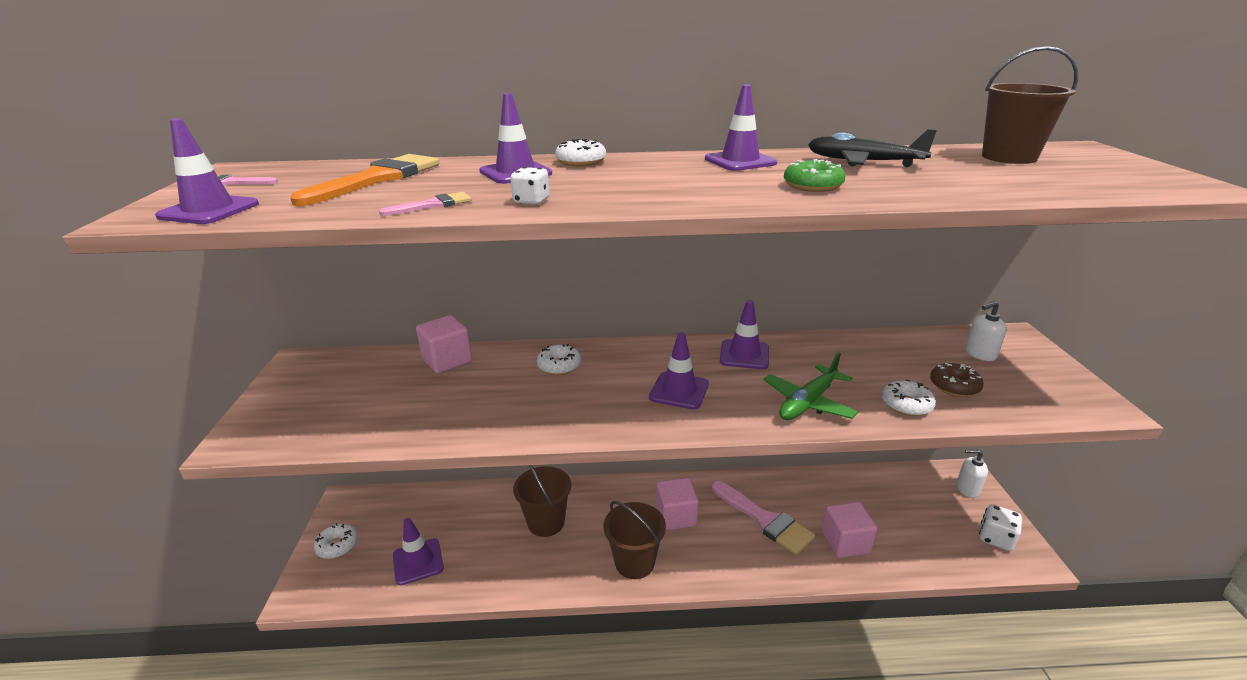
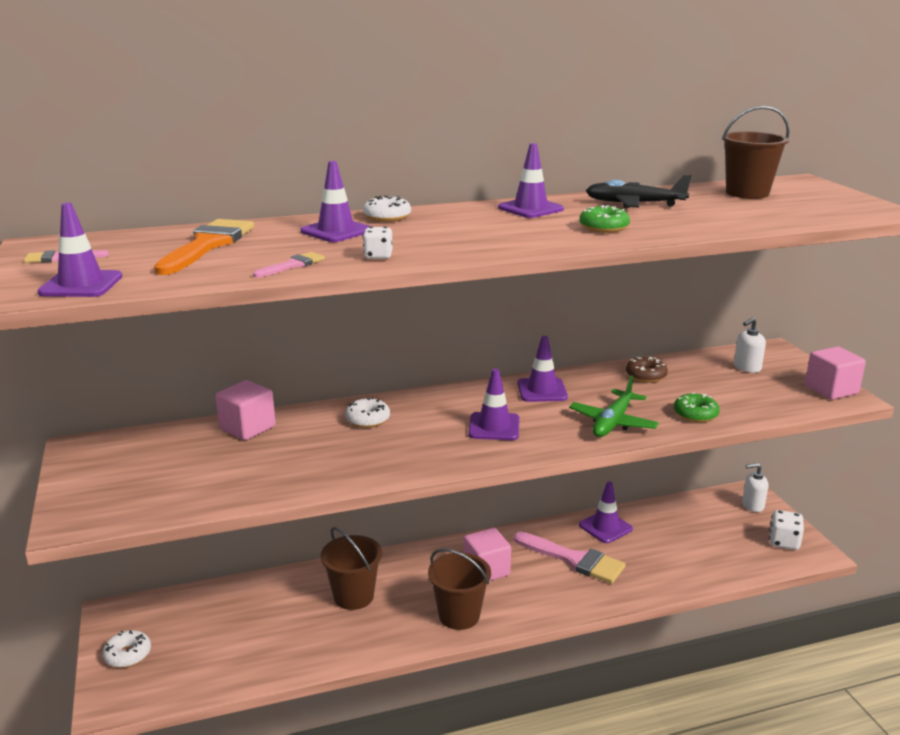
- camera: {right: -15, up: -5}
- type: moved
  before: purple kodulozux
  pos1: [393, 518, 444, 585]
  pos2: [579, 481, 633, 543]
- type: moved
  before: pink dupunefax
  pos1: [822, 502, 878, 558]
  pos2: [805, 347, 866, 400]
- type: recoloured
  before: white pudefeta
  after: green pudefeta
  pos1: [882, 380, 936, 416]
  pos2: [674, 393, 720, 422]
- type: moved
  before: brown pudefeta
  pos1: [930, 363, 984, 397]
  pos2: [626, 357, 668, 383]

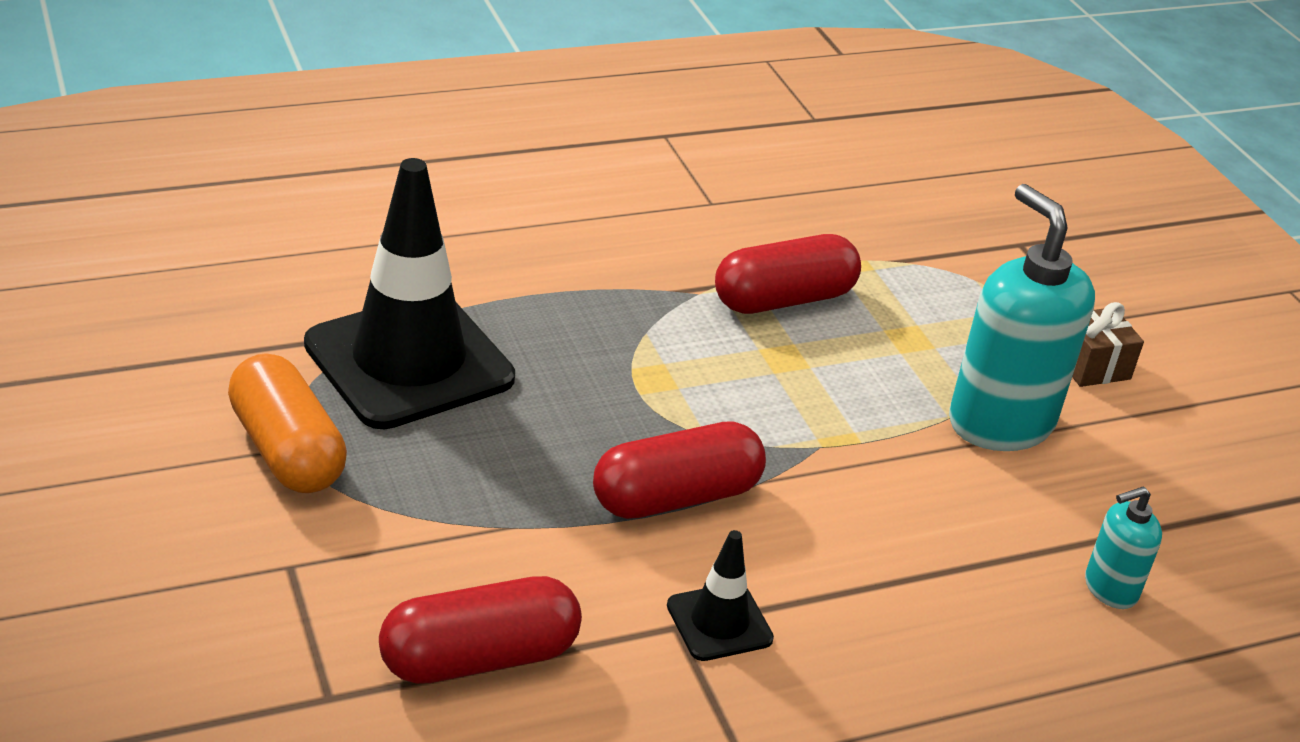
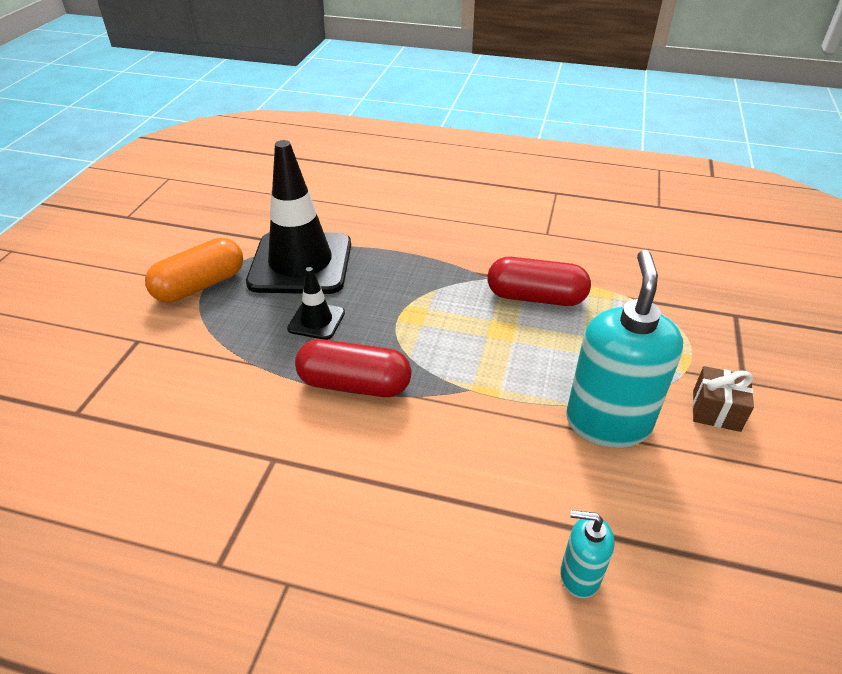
- camera: {right: 40, up: 5}
- type: turned
  before: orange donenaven
  pos1: [228, 353, 347, 493]
  pos2: [145, 238, 243, 303]
  turn: 45
- type: removed
  before: red donenaven
  pos1: [379, 576, 582, 684]
- type: moved
  before: black kodulozux
  pos1: [667, 530, 774, 661]
  pos2: [287, 267, 345, 340]

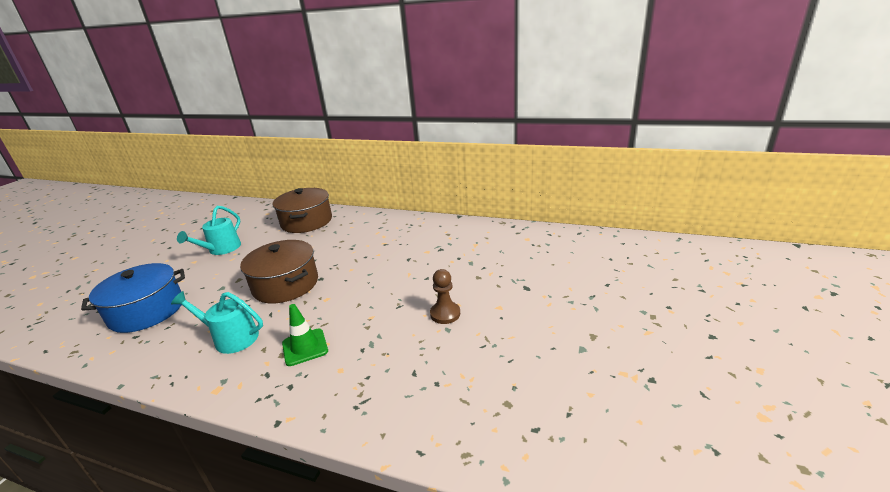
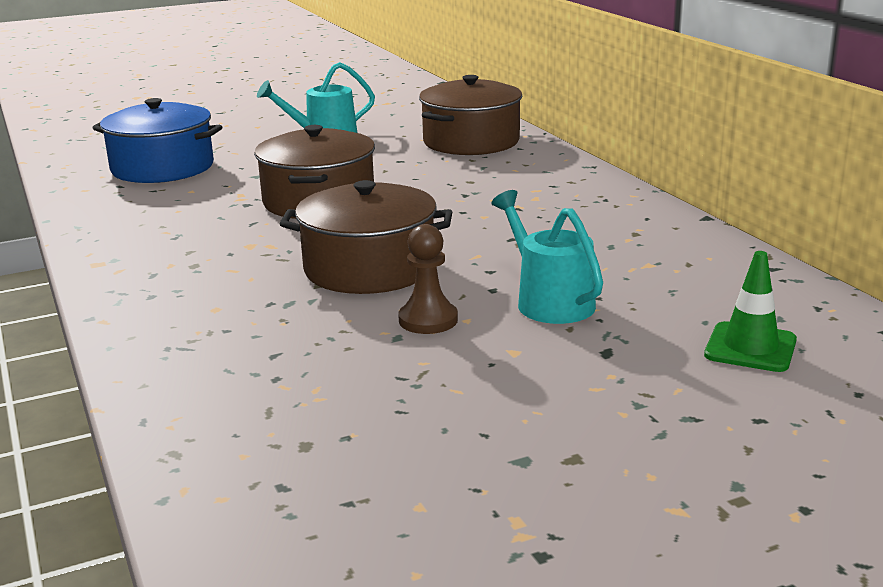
- camera: {right: 45, up: -5}
- type: moved
  before: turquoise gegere
  pos1: [171, 291, 263, 354]
  pos2: [491, 190, 603, 324]
- type: moved
  before: green kodulozux
  pos1: [282, 304, 328, 366]
  pos2: [704, 251, 797, 372]
- type: added
  after: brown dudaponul
  pos2: [279, 180, 452, 294]

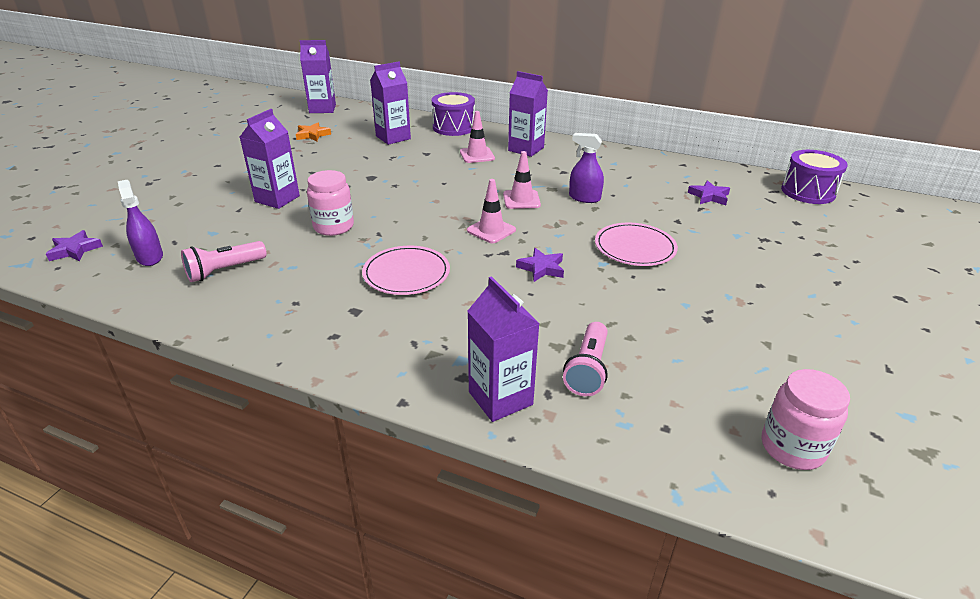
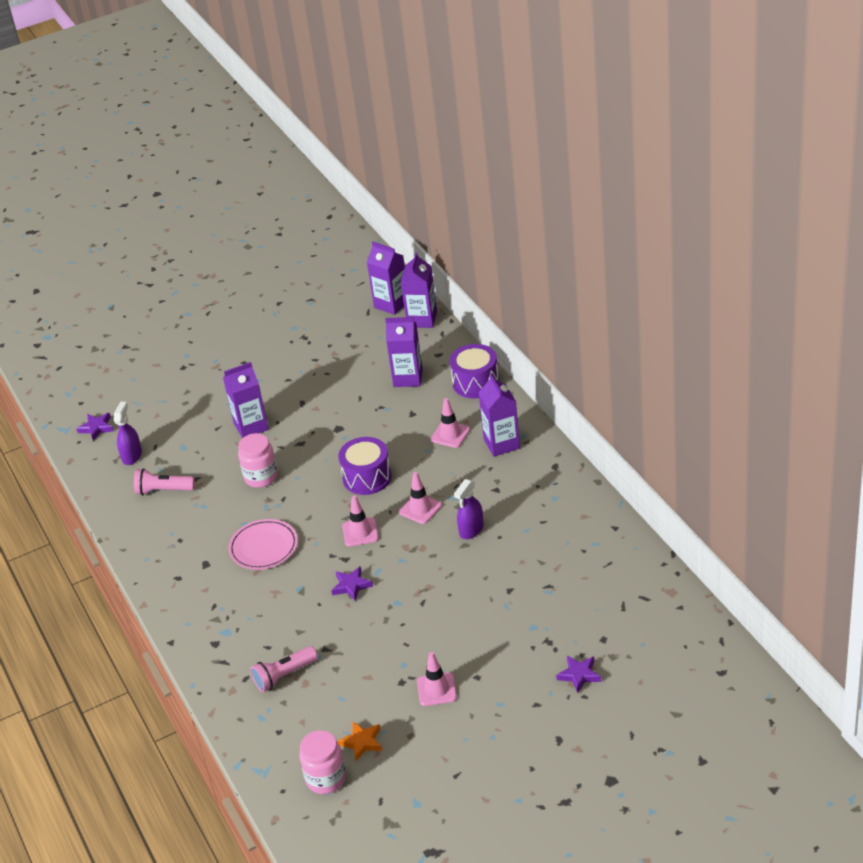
- camera: {right: 45, up: 5}
- type: moved
  before: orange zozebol
  pos1: [296, 123, 331, 141]
  pos2: [338, 721, 382, 761]
- type: moved
  before: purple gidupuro
  pos1: [468, 276, 540, 422]
  pos2: [401, 252, 437, 328]
- type: turned
  before: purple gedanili
  pos1: [569, 133, 604, 203]
  pos2: [454, 479, 484, 539]
  turn: -120
- type: removed
  before: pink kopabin
  pos1: [595, 223, 678, 266]
- type: moved
  before: purple zozebol
  pos1: [688, 180, 730, 205]
  pos2: [556, 656, 601, 693]
- type: moved
  before: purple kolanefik
  pos1: [781, 150, 848, 204]
  pos2: [338, 437, 392, 495]
- type: added
  after: pink kodulozux
  pos2: [417, 652, 457, 706]

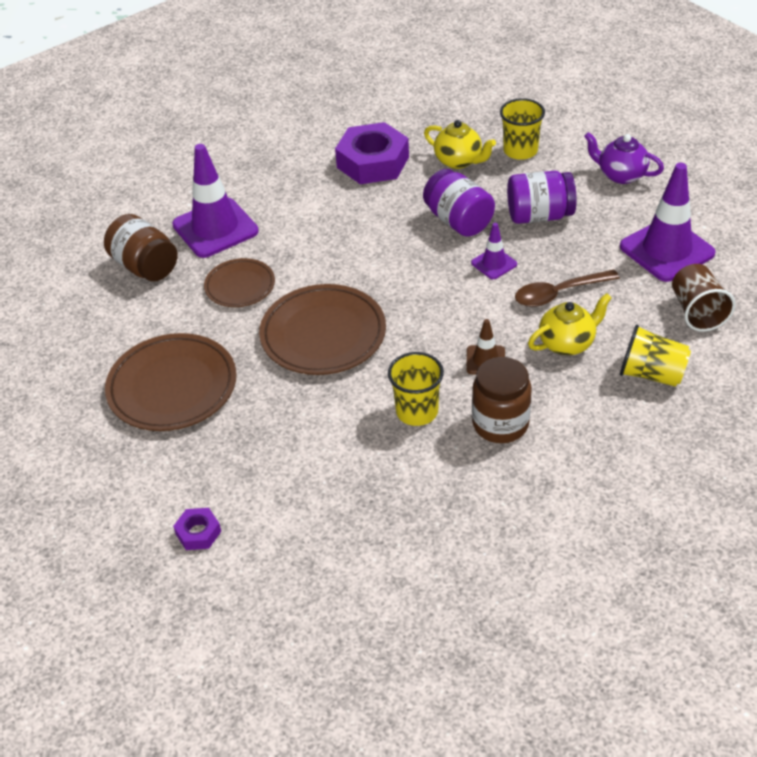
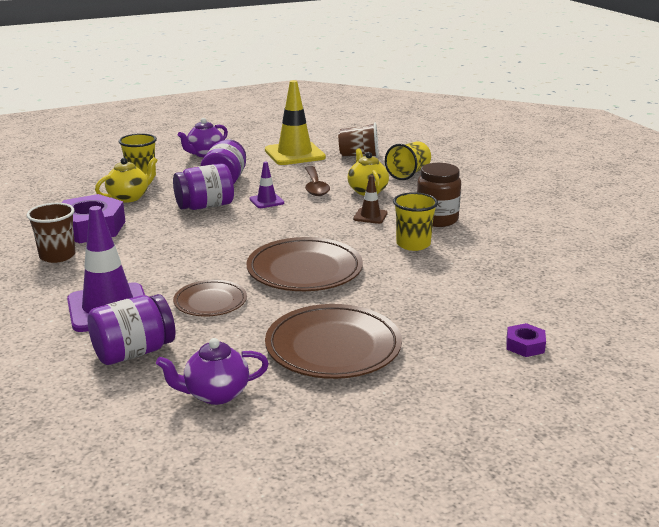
- camera: {right: -80, up: -20}
- type: recoloured
  before: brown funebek
  after: purple funebek
  pos1: [104, 214, 178, 281]
  pos2: [87, 294, 175, 365]
- type: recoloured
  before: purple kodulozux
  after: yellow kodulozux
  pos1: [620, 163, 716, 282]
  pos2: [265, 80, 326, 165]
- type: added
  after: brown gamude
  pos2: [27, 203, 76, 263]
- type: added
  after: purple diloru
  pos2: [156, 338, 269, 405]

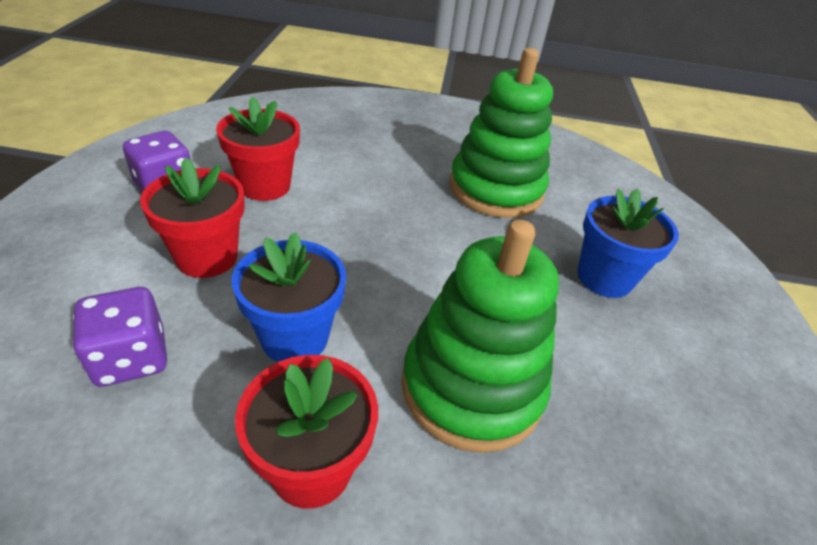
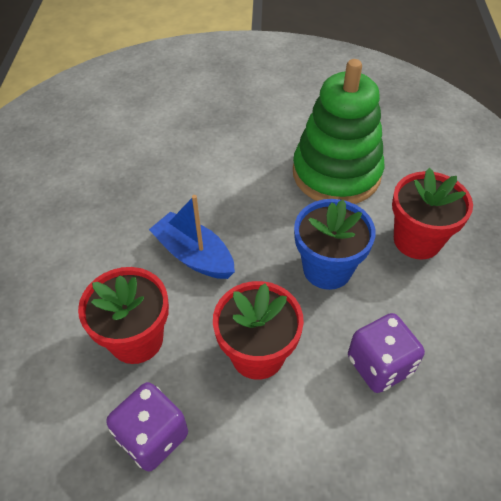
- camera: {right: -90, up: 10}
- type: removed
  before: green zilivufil
  pos1: [449, 48, 553, 218]
- type: removed
  before: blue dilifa
  pos1: [578, 189, 679, 298]
- type: added
  after: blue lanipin
  pos2: [149, 195, 235, 279]

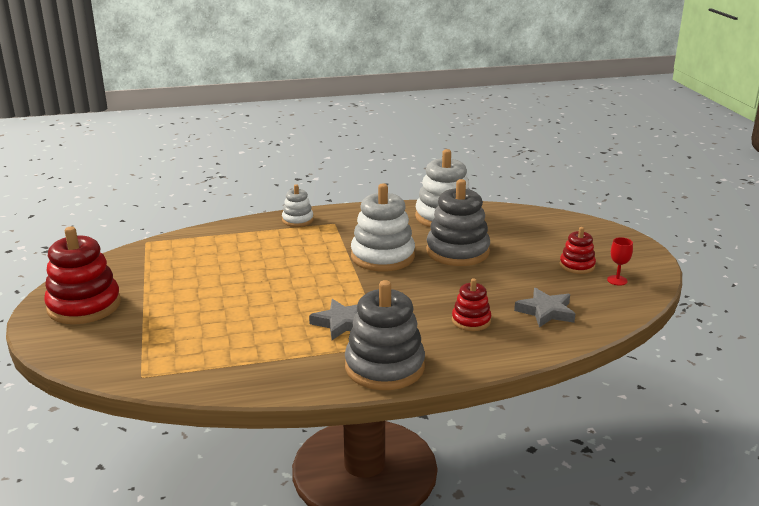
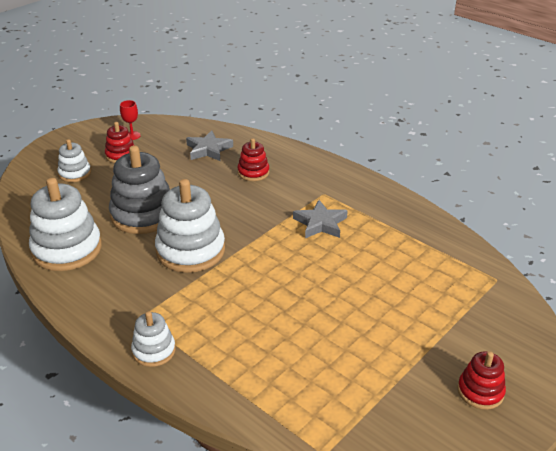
- camera: {right: -125, up: 10}
- type: resized
  before: red zilivufil
  pos1: [44, 226, 121, 324]
  pos2: [457, 351, 506, 410]
  scale: 0.53
- type: removed
  before: grey zilivufil
  pos1: [345, 280, 425, 390]
- type: added
  after: white zilivufil
  pos2: [57, 139, 91, 182]

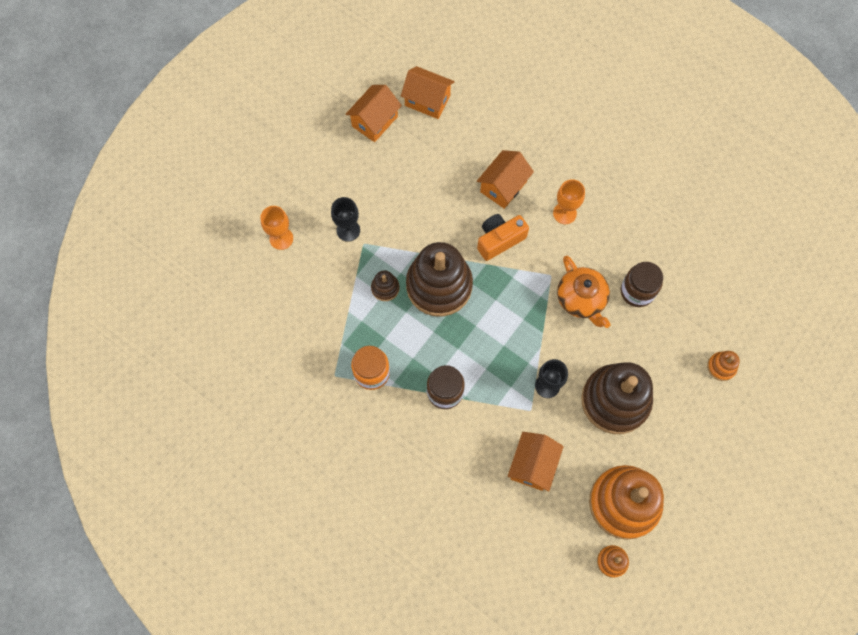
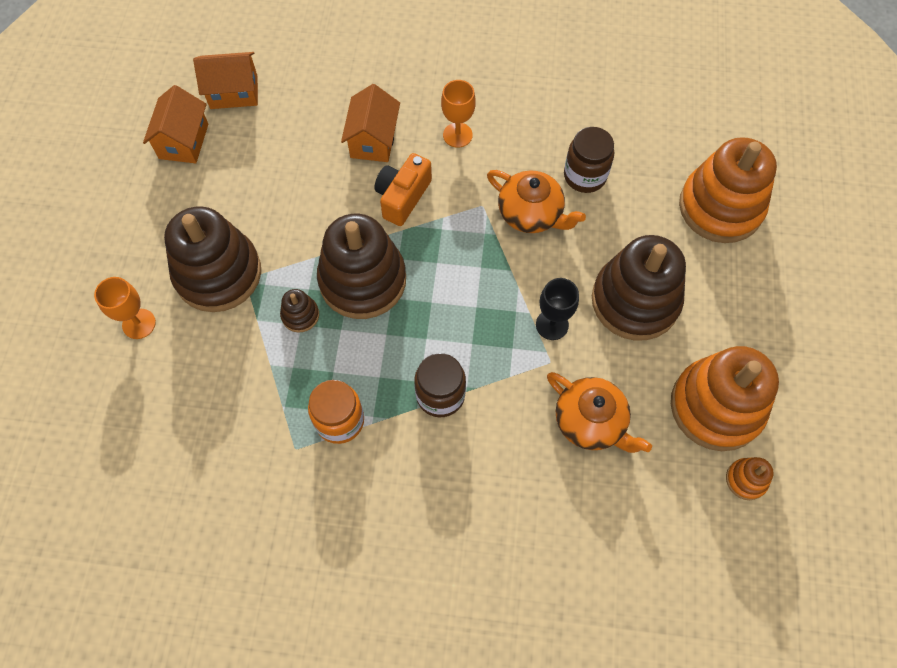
- camera: {right: -30, up: -5}
- type: replaced
  before: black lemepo
  after: brown zilivufil
  pos1: [331, 197, 360, 242]
  pos2: [164, 206, 261, 312]
- type: replaced
  before: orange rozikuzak
  after: orange diloru
  pos1: [508, 432, 564, 492]
  pos2: [547, 372, 652, 453]
- type: resized
  before: orange zilivufil
  pos1: [707, 351, 740, 381]
  pos2: [679, 137, 777, 243]
  scale: 2.34

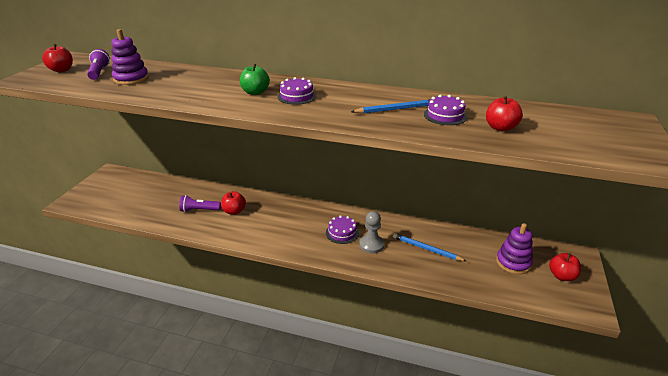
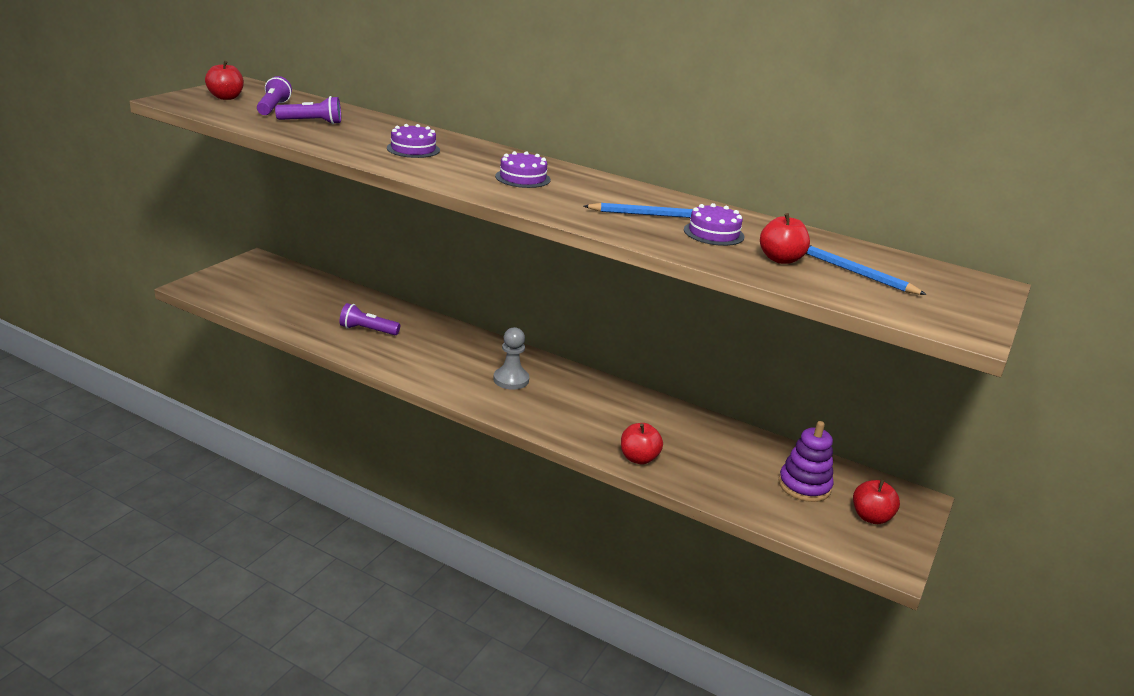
- camera: {right: 10, up: -5}
- type: replaced
  before: purple zilivufil
  after: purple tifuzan
  pos1: [111, 29, 149, 85]
  pos2: [275, 96, 341, 124]
- type: moved
  before: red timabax
  pos1: [221, 191, 246, 215]
  pos2: [621, 423, 663, 464]
- type: removed
  before: green timabax
  pos1: [240, 64, 270, 95]
- type: moved
  before: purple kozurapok
  pos1: [326, 215, 359, 244]
  pos2: [387, 124, 440, 158]
- type: moved
  before: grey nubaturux
  pos1: [359, 211, 384, 253]
  pos2: [493, 327, 529, 390]
- type: moved
  before: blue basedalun
  pos1: [393, 233, 466, 261]
  pos2: [806, 245, 927, 295]

